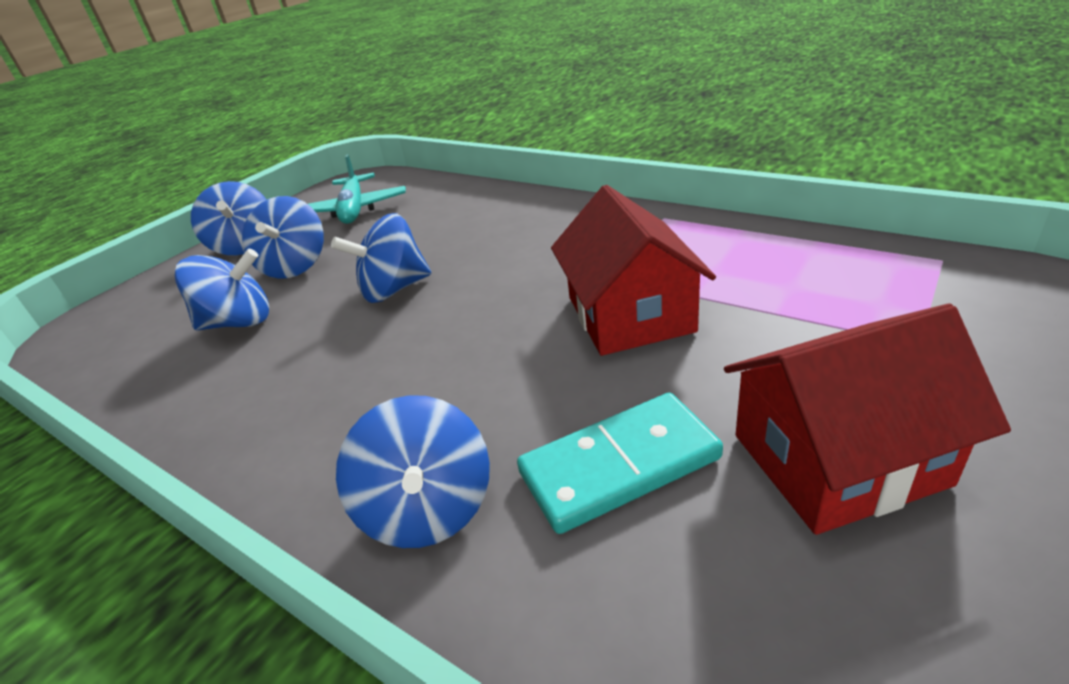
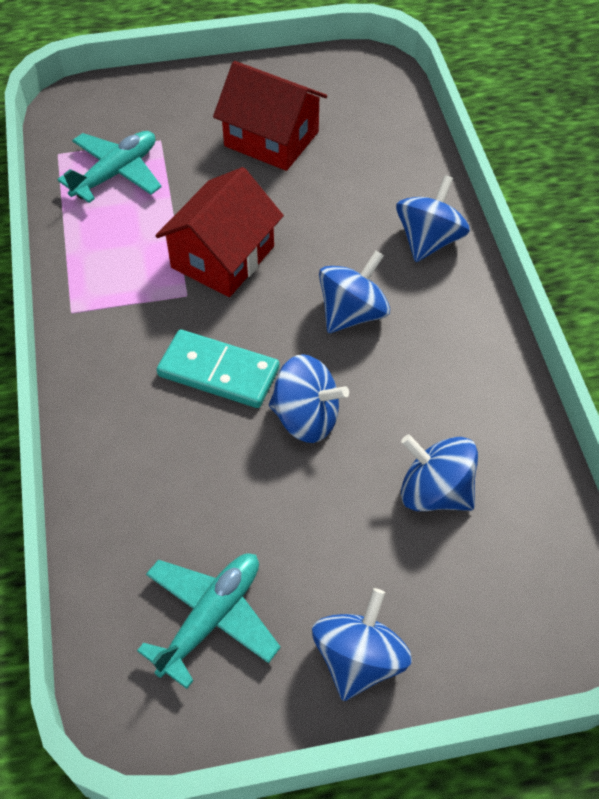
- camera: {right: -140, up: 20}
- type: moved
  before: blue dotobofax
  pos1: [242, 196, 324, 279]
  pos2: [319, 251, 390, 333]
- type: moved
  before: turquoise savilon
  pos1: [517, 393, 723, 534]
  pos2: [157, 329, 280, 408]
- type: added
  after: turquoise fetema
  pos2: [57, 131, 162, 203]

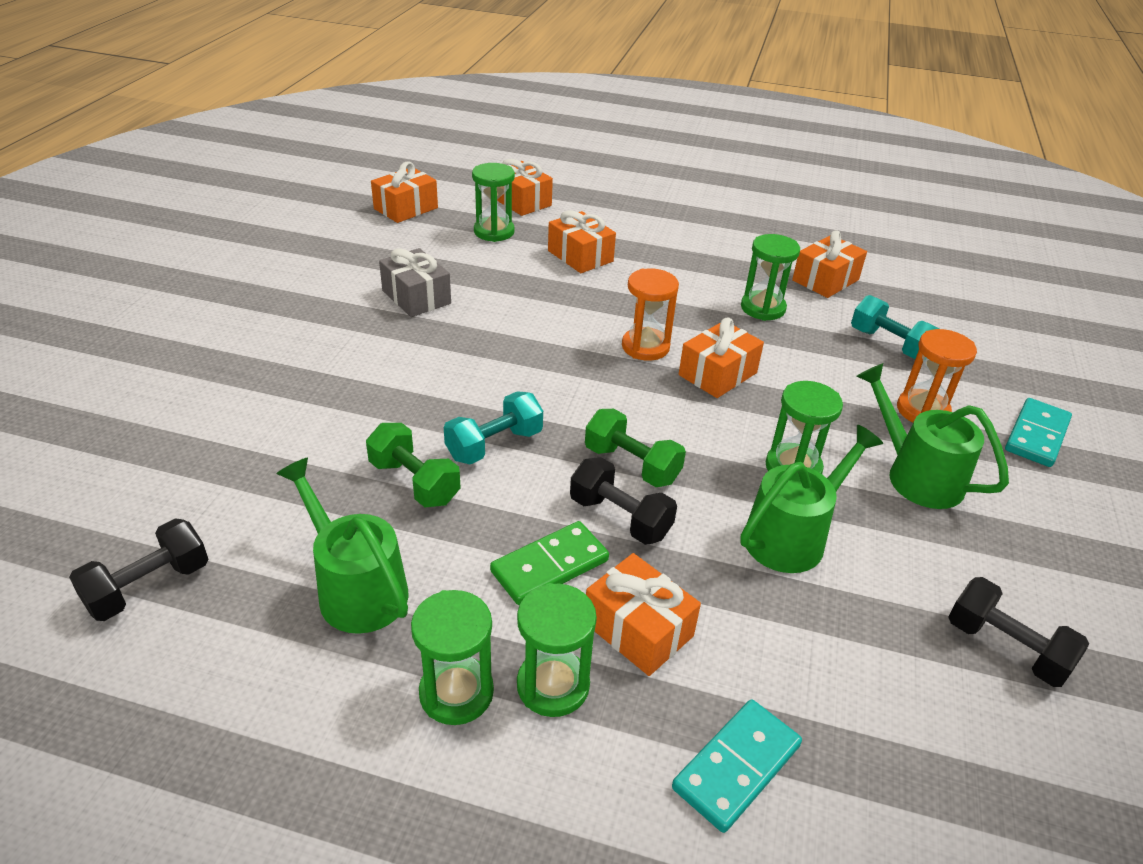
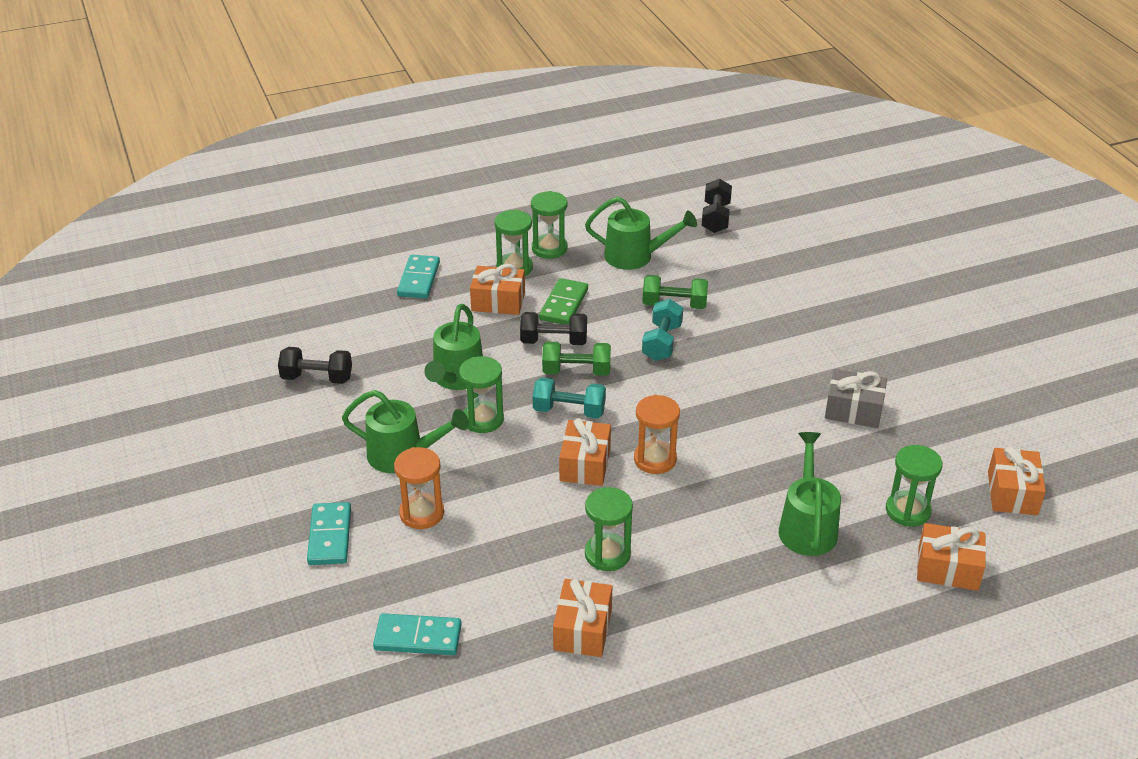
- camera: {right: 145, up: 0}
- type: replaced
  before: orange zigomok
  after: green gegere
  pos1: [548, 210, 616, 273]
  pos2: [779, 432, 841, 556]
- type: moved
  before: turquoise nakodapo
  pos1: [851, 295, 940, 359]
  pos2: [533, 377, 606, 419]
- type: added
  after: turquoise savilon
  pos2: [373, 613, 462, 655]

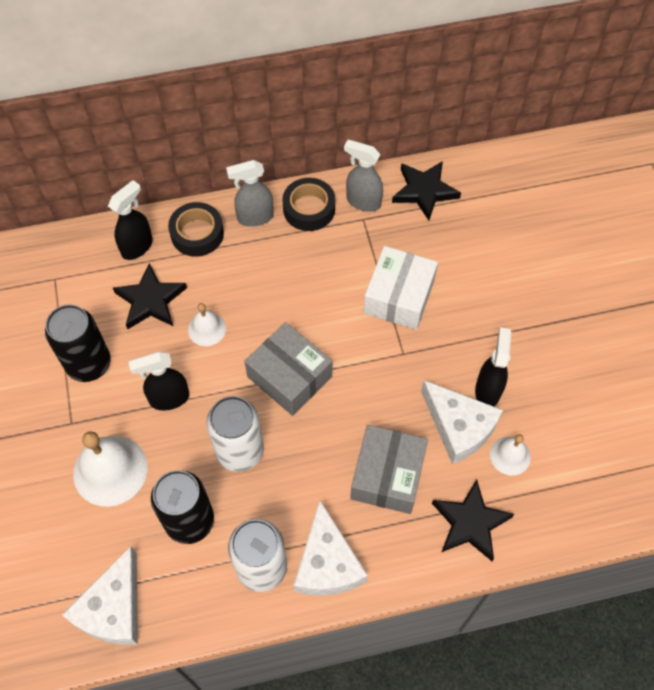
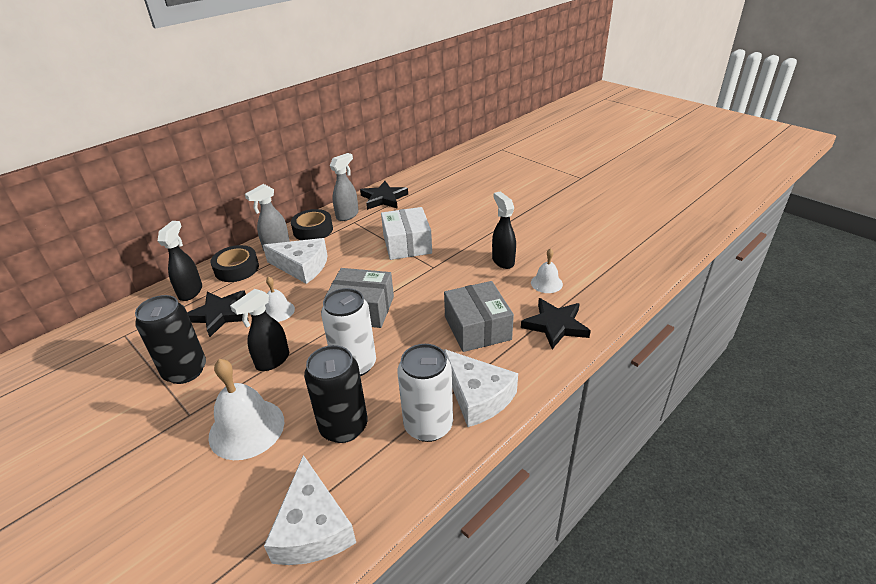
- camera: {right: -30, up: -25}
- type: turned
  before: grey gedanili
  pos1: [344, 140, 383, 212]
  pos2: [329, 153, 359, 221]
  turn: 135
- type: moved
  before: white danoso
  pos1: [421, 380, 503, 464]
  pos2: [263, 238, 327, 284]

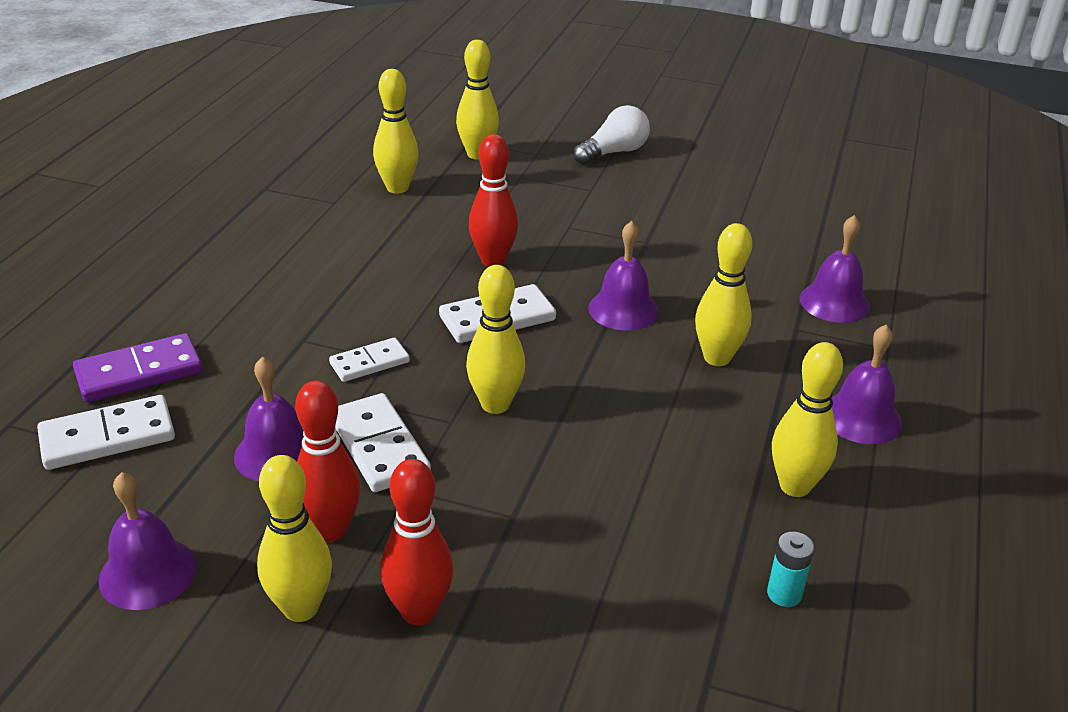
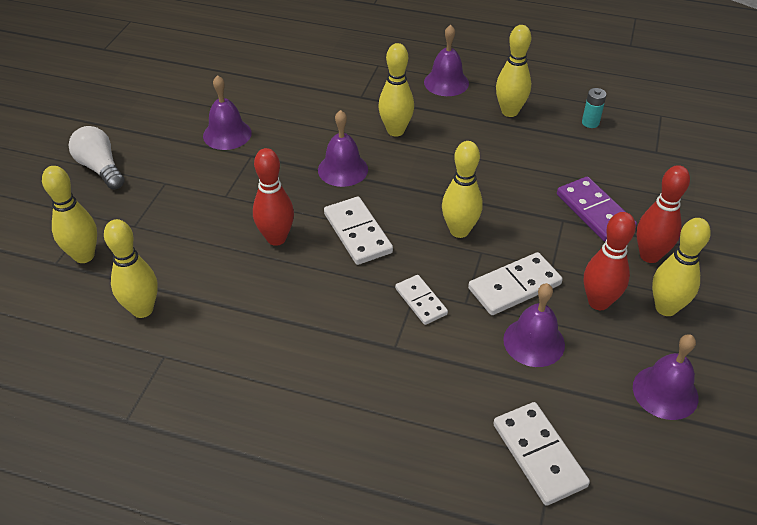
- camera: {right: -90, up: 10}
- type: moved
  before: purple savilon
  pos1: [73, 333, 203, 402]
  pos2: [557, 177, 637, 242]
- type: moved
  before: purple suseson
  pos1: [800, 215, 870, 323]
  pos2: [203, 75, 252, 150]

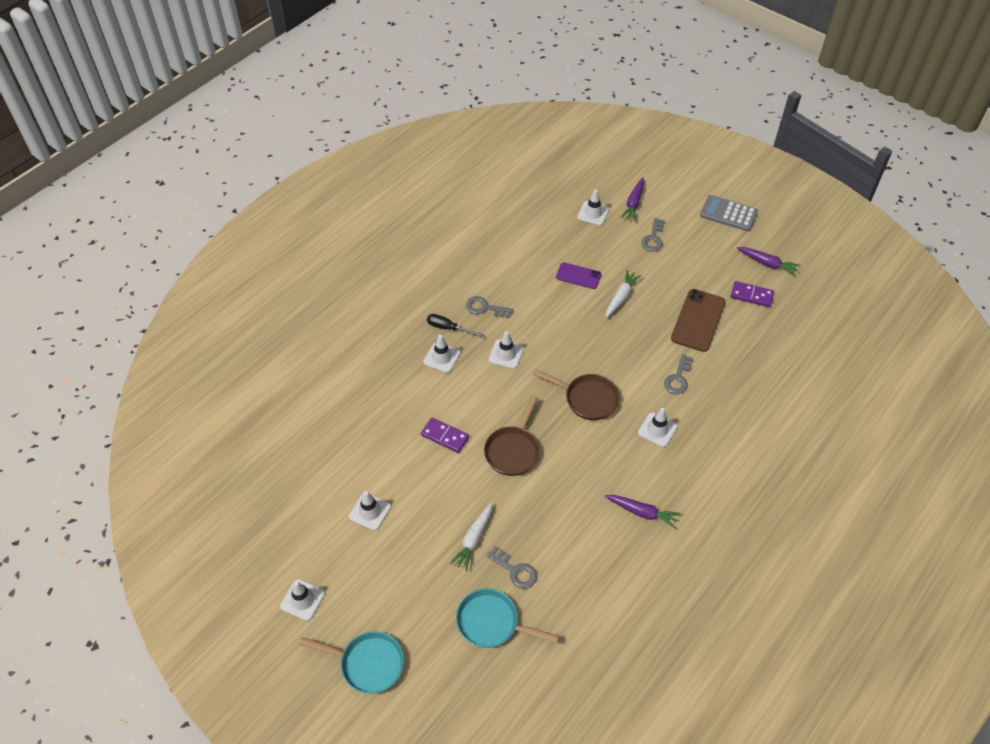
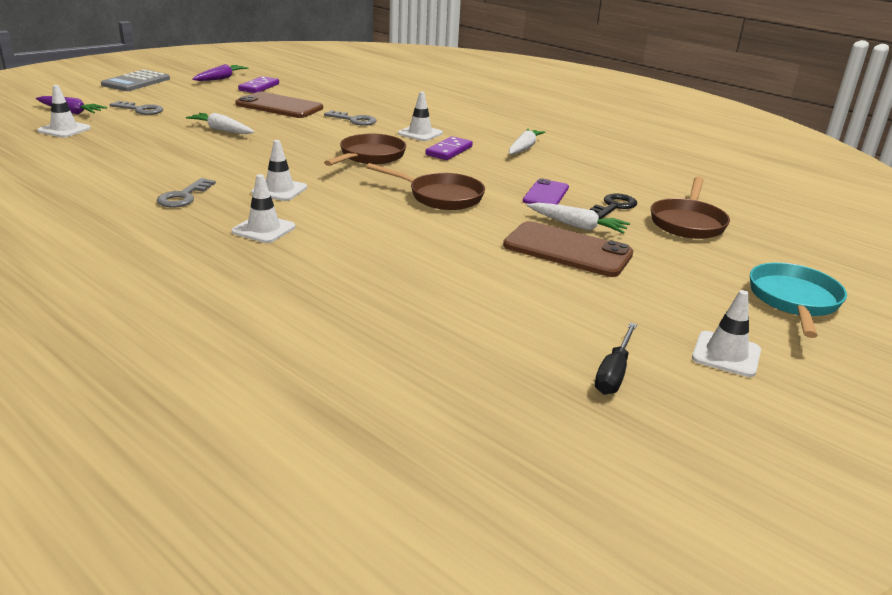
- camera: {right: -90, up: -25}
- type: removed
  before: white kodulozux
  pos1: [349, 491, 391, 531]
- type: moved
  before: purple savilon
  pos1: [421, 417, 469, 453]
  pos2: [425, 136, 473, 160]
- type: moved
  before: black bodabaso
  pos1: [427, 314, 484, 337]
  pos2: [595, 322, 637, 395]
- type: recoloured
  before: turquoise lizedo
  after: brown lizedo
  pos1: [456, 588, 559, 648]
  pos2: [651, 177, 730, 239]
- type: recoloured
  before: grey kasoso
  after: black kasoso
  pos1: [486, 546, 537, 589]
  pos2: [590, 193, 637, 219]
- type: moved
  before: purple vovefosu
  pos1: [556, 262, 602, 289]
  pos2: [523, 178, 569, 205]
- type: recoloured
  before: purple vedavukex
  after: white vedavukex
  pos1: [605, 495, 681, 529]
  pos2: [509, 128, 545, 155]
- type: added
  after: brown vovefosu
  pos2: [503, 221, 633, 277]

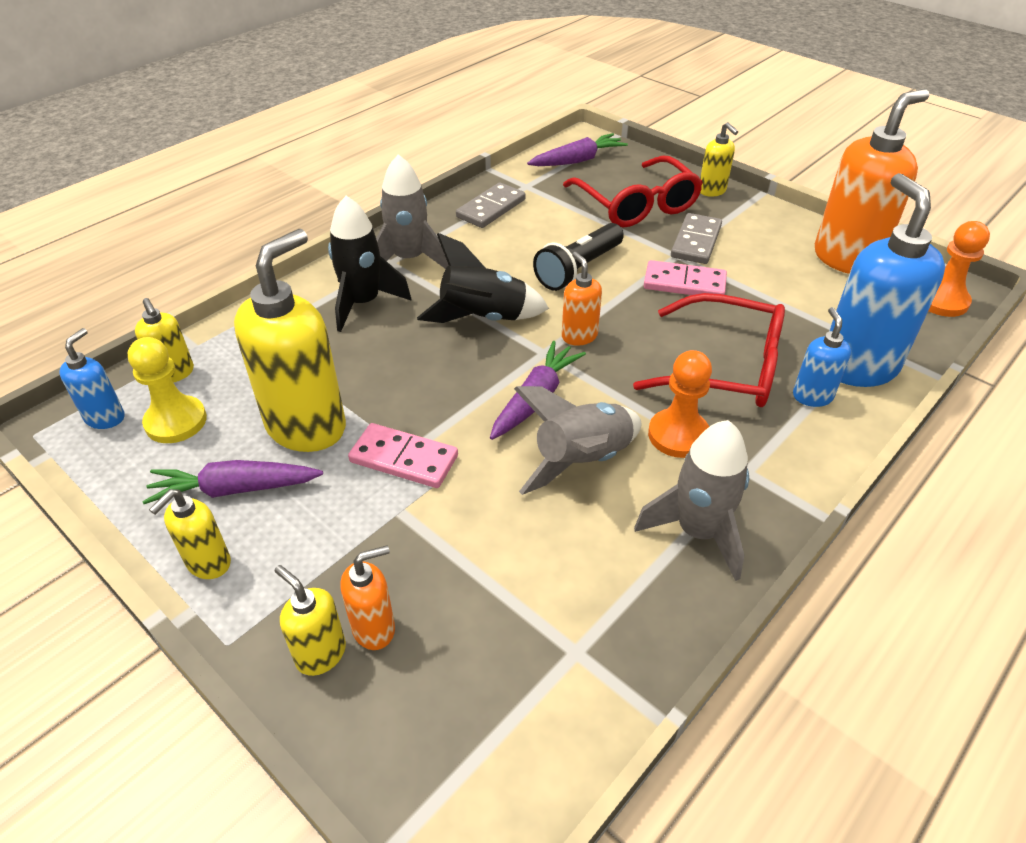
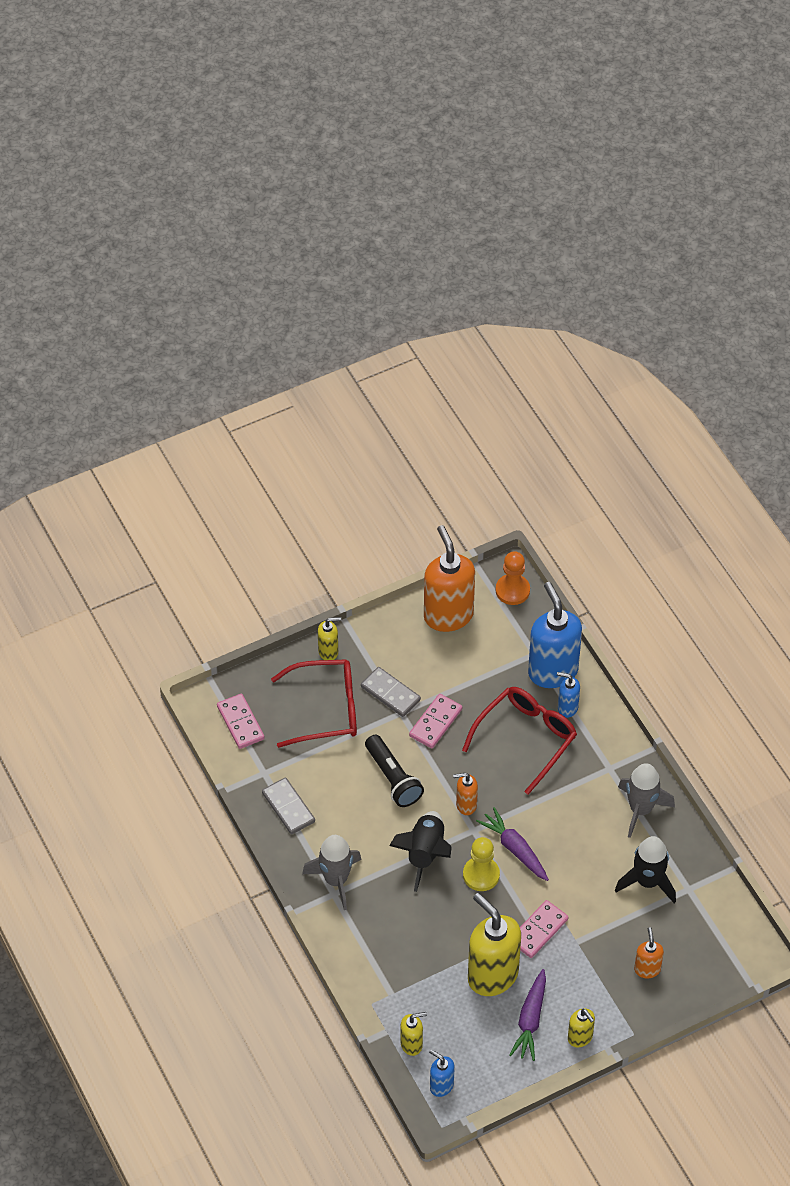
- camera: {right: -70, up: 10}
- type: moved
  before: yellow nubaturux
  pos1: [128, 337, 207, 443]
  pos2: [463, 837, 500, 891]
- type: removed
  before: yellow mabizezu
  pos1: [275, 565, 346, 676]
- type: moved
  before: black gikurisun
  pos1: [328, 196, 412, 332]
  pos2: [615, 836, 676, 903]
- type: removed
  before: grey gikurisun
  pos1: [514, 386, 641, 495]
- type: replaced
  before: purple vedavukex
  after: pink savilon
  pos1: [527, 133, 628, 166]
  pos2: [217, 694, 265, 749]
- type: removed
  before: orange nubaturux
  pos1: [648, 350, 712, 458]
- type: turned
  before: blue mabizezu
  pos1: [829, 173, 945, 387]
  pos2: [528, 582, 582, 688]
  turn: 60

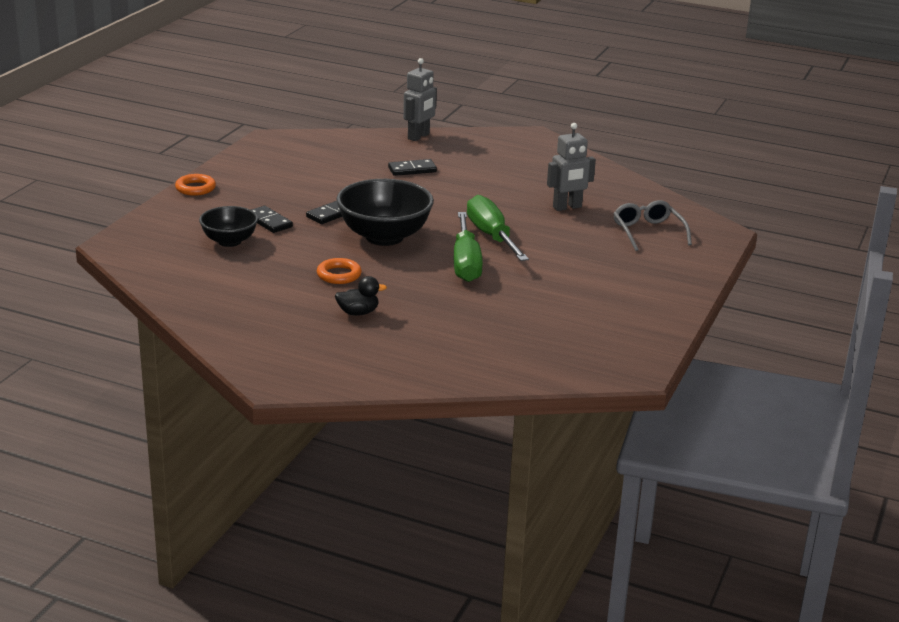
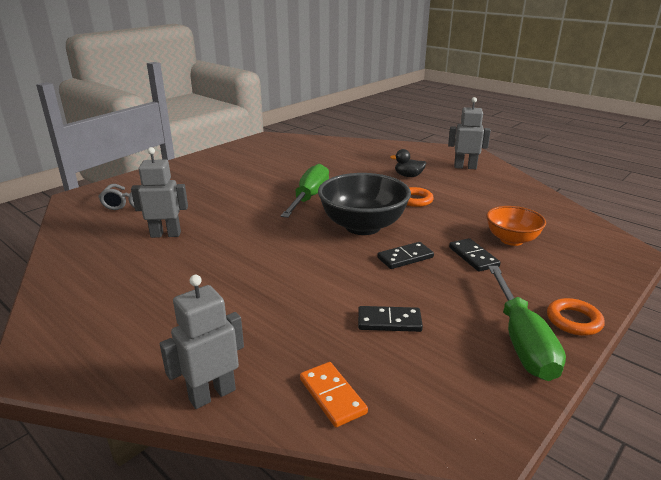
- camera: {right: -160, up: 0}
- type: recoloured
  before: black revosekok
  after: orange revosekok
  pos1: [199, 206, 258, 247]
  pos2: [486, 206, 546, 246]
- type: moved
  before: black savilon
  pos1: [388, 159, 437, 176]
  pos2: [358, 306, 423, 332]
- type: moved
  before: green bodabaso
  pos1: [467, 195, 529, 261]
  pos2: [488, 266, 566, 381]
- type: added
  after: orange savilon
  pos2: [300, 362, 368, 427]
- type: added
  after: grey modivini
  pos2: [448, 97, 491, 169]

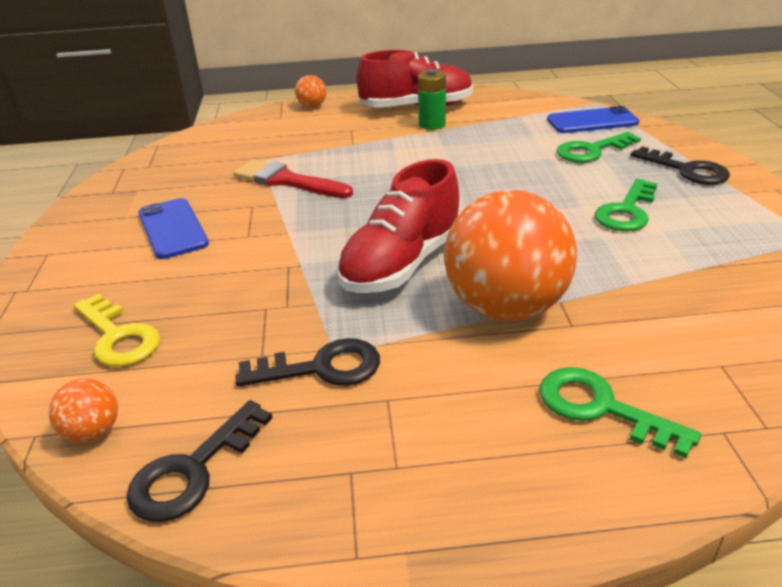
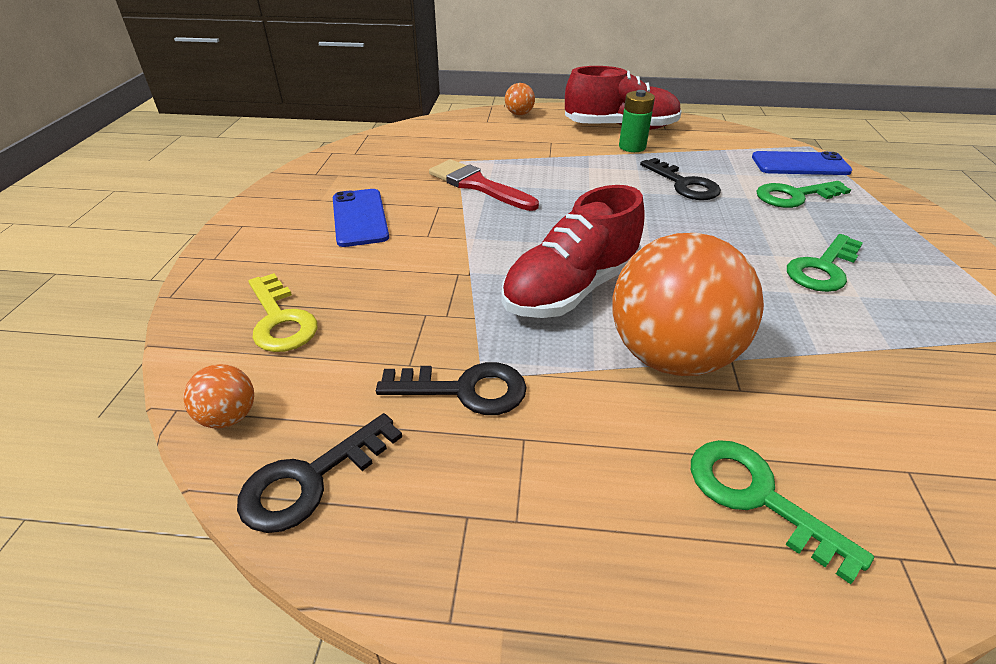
- camera: {right: 10, up: 5}
- type: moved
  before: black kasoso
  pos1: [631, 146, 730, 185]
  pos2: [640, 158, 721, 200]

